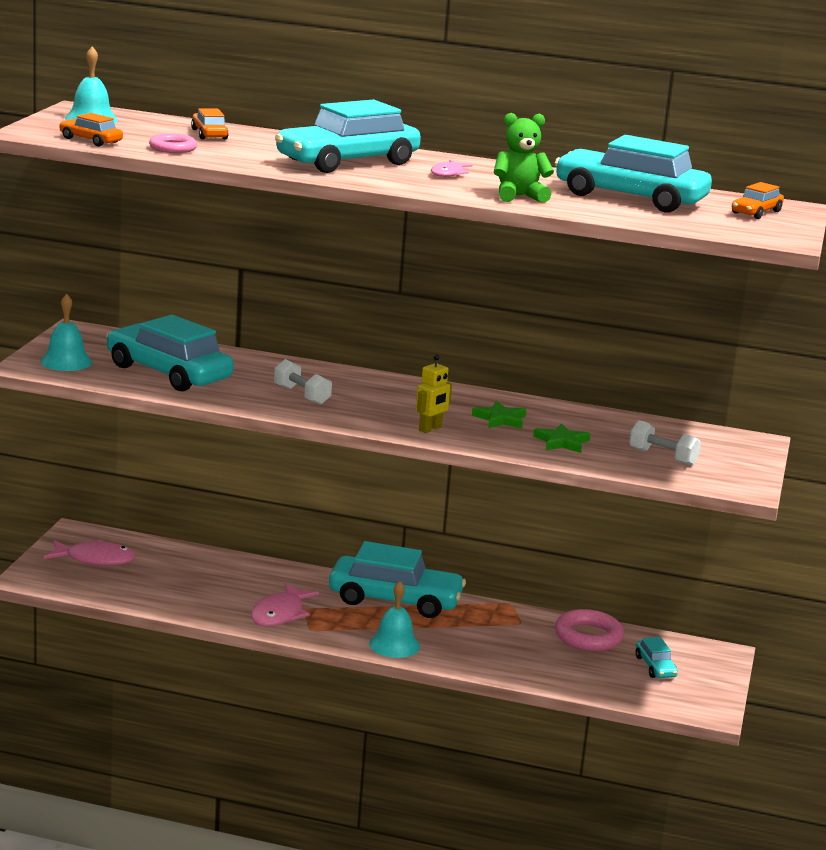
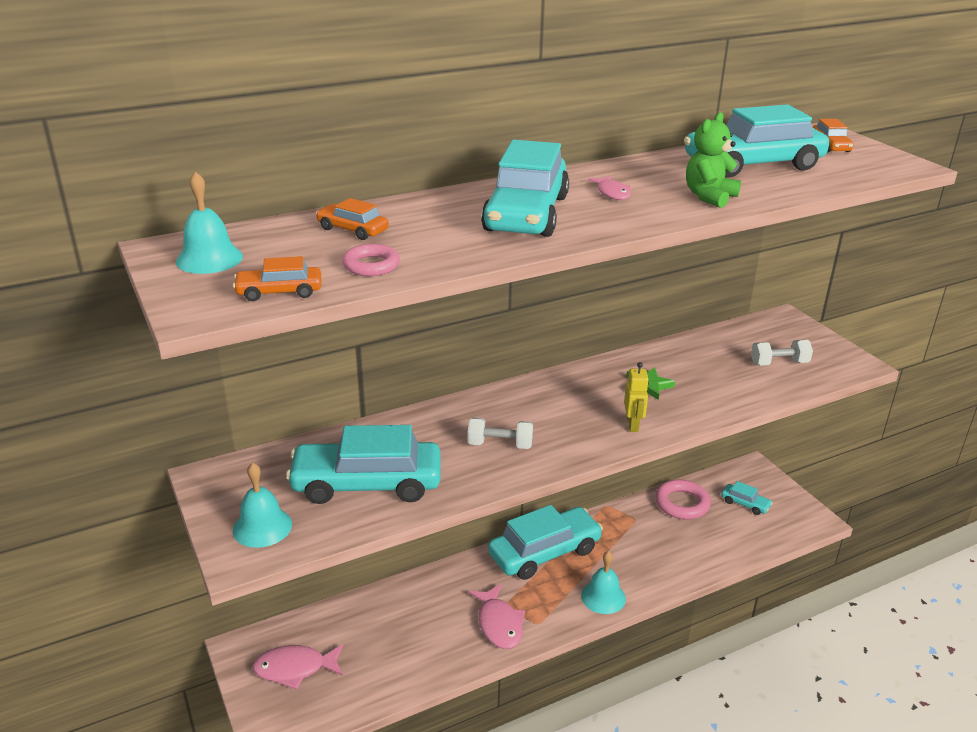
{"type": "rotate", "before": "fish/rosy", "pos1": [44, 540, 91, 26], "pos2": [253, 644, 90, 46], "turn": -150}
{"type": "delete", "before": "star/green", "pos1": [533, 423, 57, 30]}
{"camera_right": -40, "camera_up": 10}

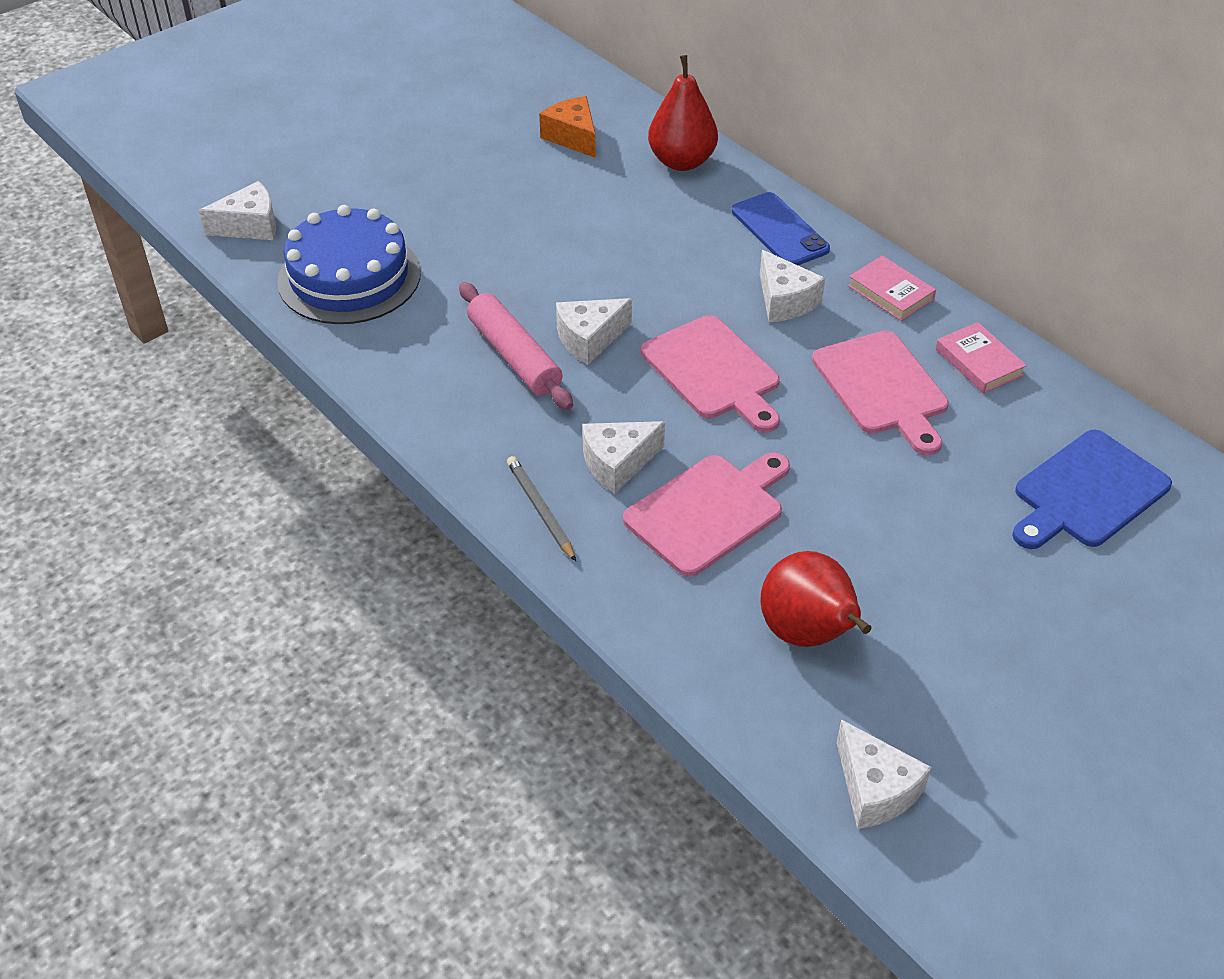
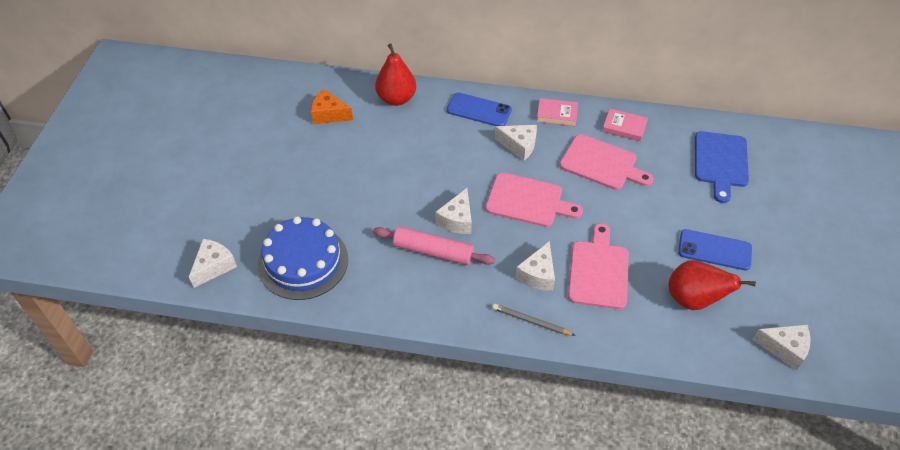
{"type": "insert", "after": "phone/blue", "pos2": [678, 229, 74, 41]}
{"camera_right": -40, "camera_up": 5}

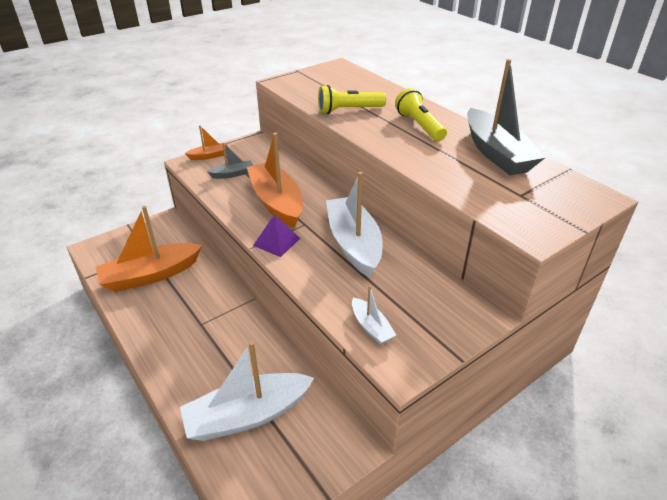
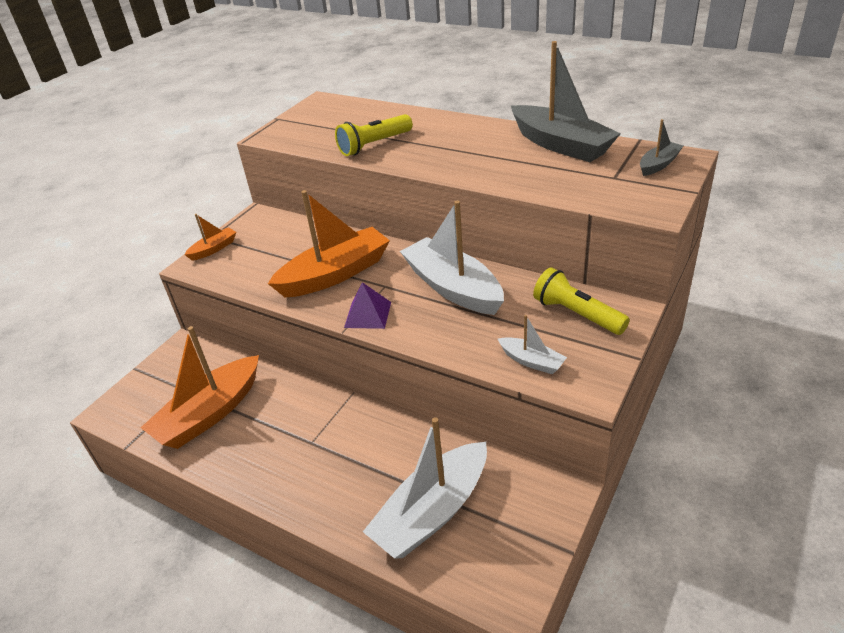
{"type": "move", "before": "toy boat/gray", "pos1": [207, 143, 46, 36], "pos2": [640, 119, 43, 57]}
{"type": "rotate", "before": "toy boat/orange-coloured", "pos1": [247, 133, 56, 95], "pos2": [268, 190, 122, 107], "turn": 105}
{"type": "move", "before": "flashlight/golden", "pos1": [395, 88, 52, 53], "pos2": [533, 267, 97, 68]}
{"camera_right": -20, "camera_up": 0}

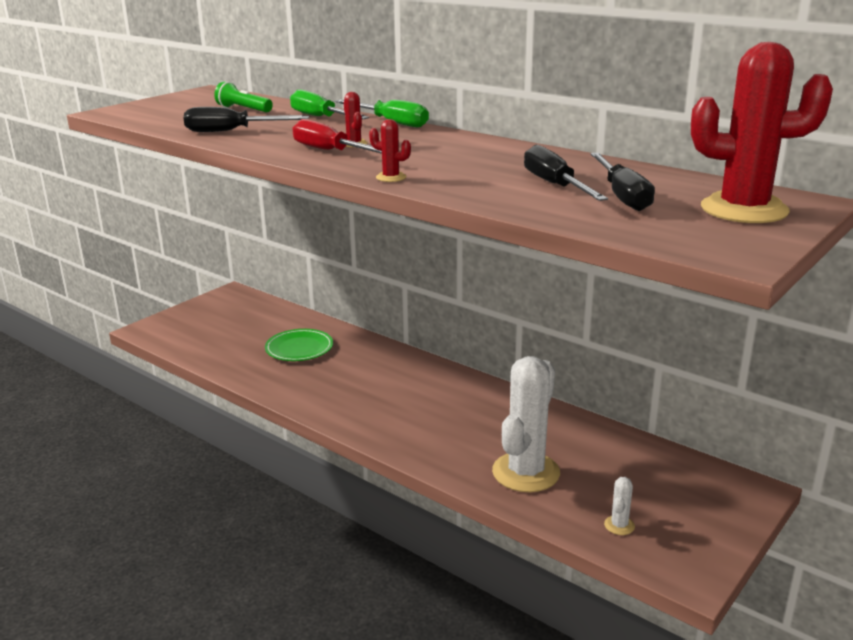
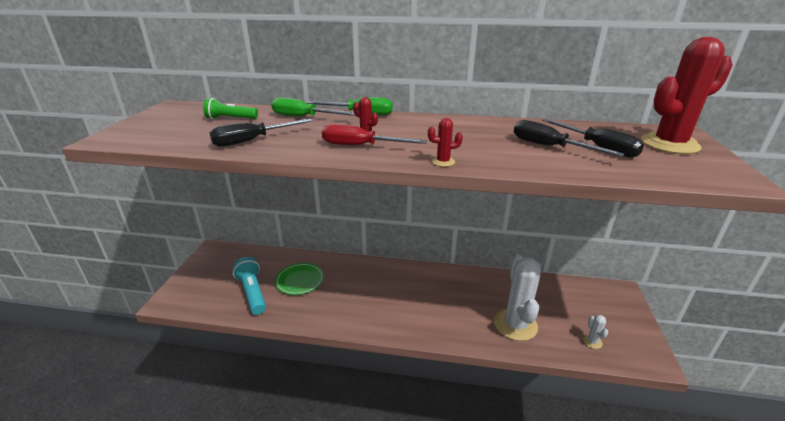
{"type": "insert", "after": "flashlight/aqua", "pos2": [233, 257, 33, 58]}
{"camera_right": -30, "camera_up": 5}

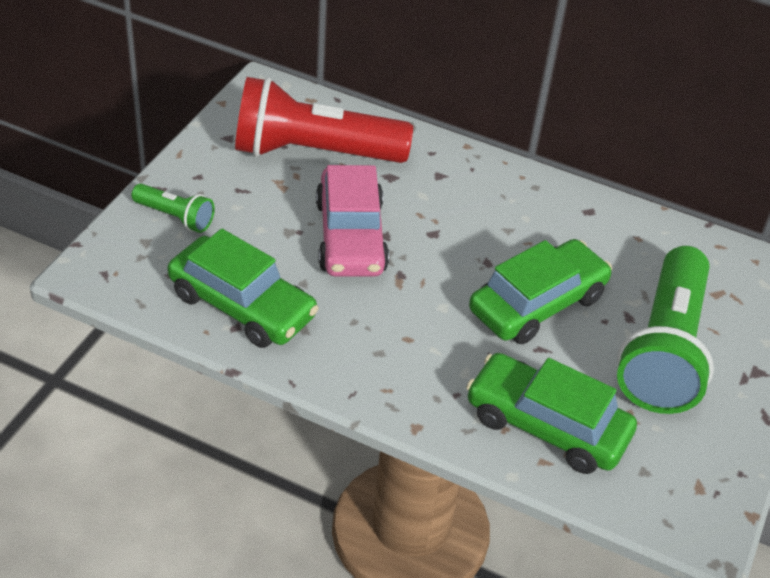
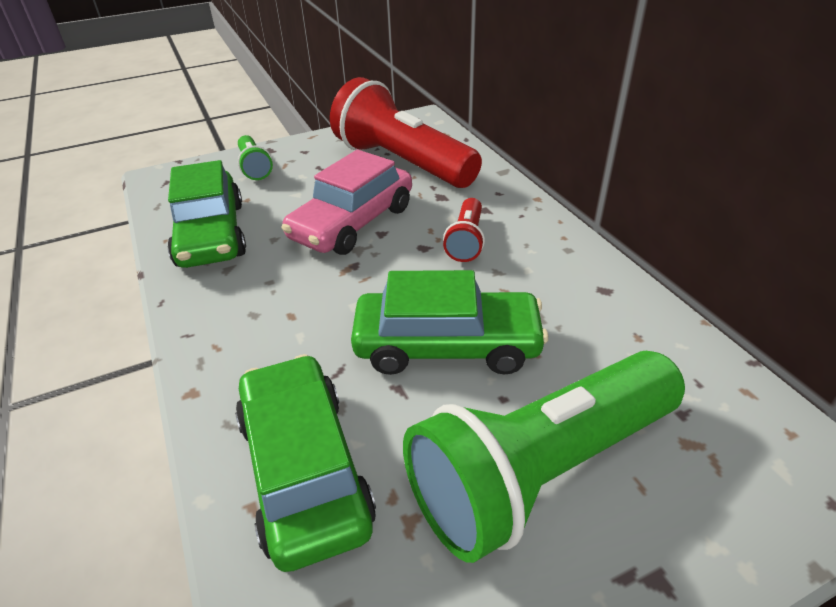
{"type": "insert", "after": "flashlight/red", "pos2": [443, 198, 42, 64]}
{"camera_right": 45, "camera_up": -5}

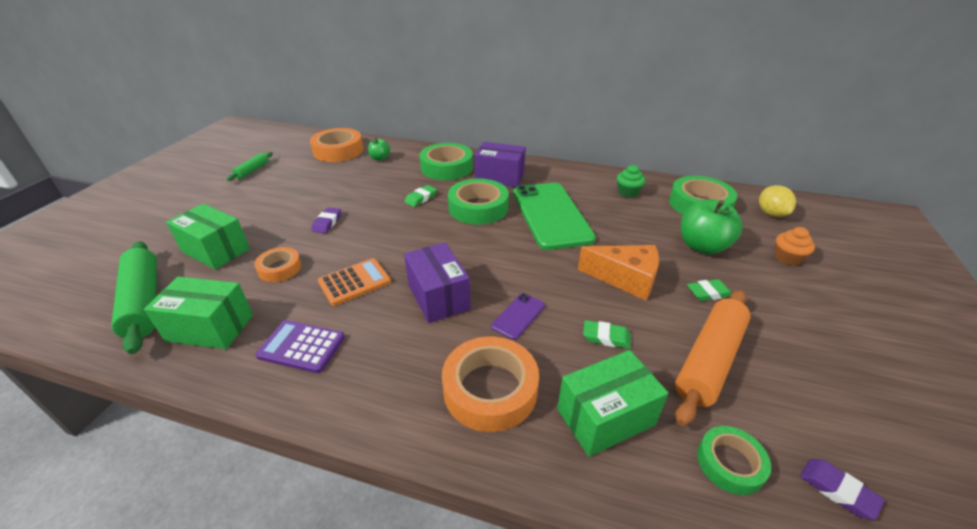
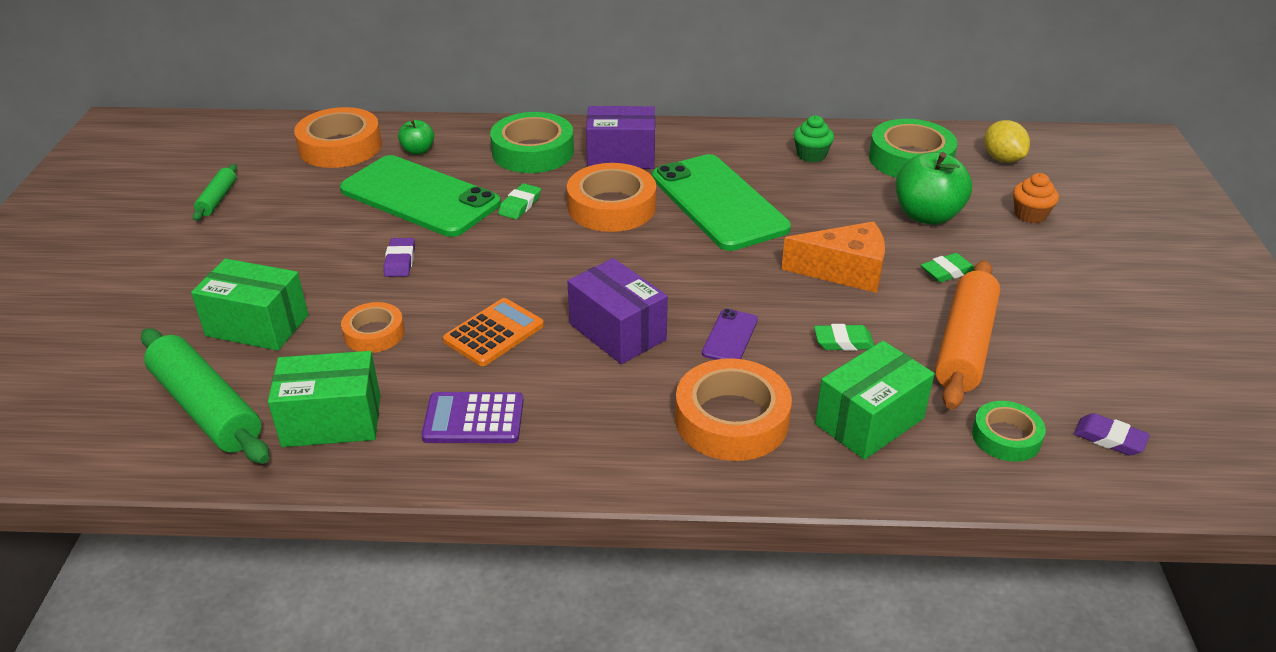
{"type": "recolor", "before": "roll of tape/green", "after": "roll of tape/orange-coloured", "pos1": [448, 178, 61, 47], "pos2": [567, 163, 89, 69]}
{"type": "insert", "after": "phone/green", "pos2": [340, 155, 161, 82]}
{"camera_right": -15, "camera_up": 0}

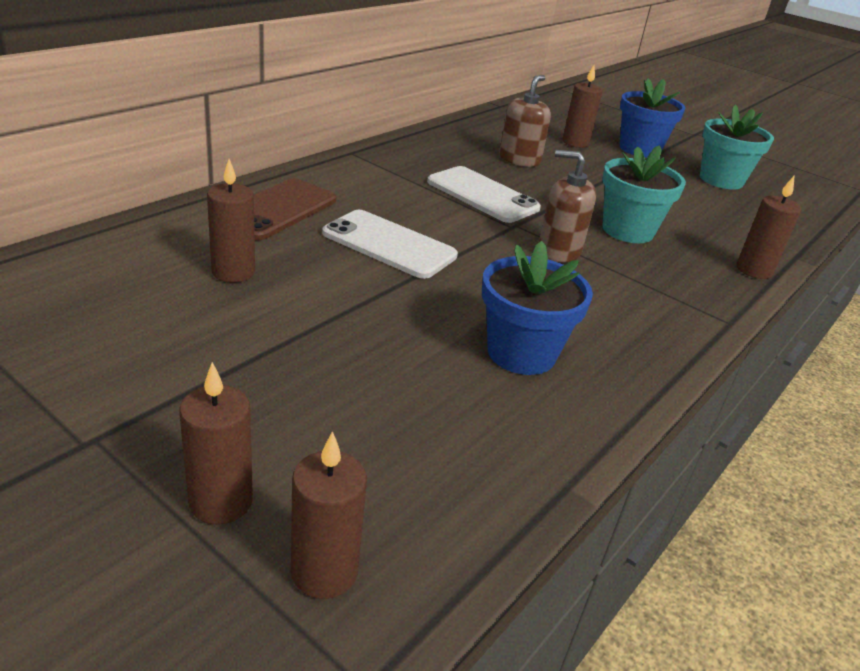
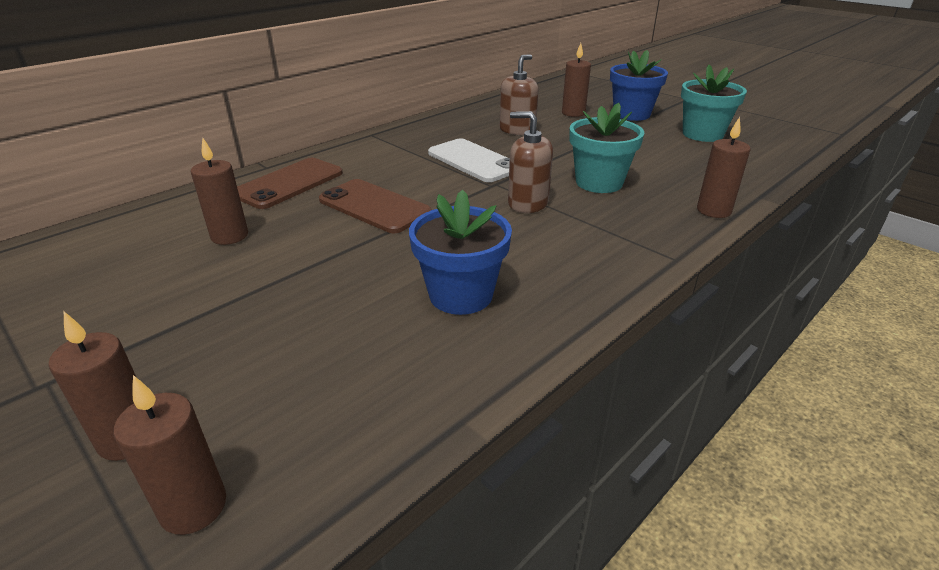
{"type": "recolor", "before": "phone/snow-white", "after": "phone/dark brown", "pos1": [322, 210, 136, 69], "pos2": [319, 179, 113, 54]}
{"camera_right": 10, "camera_up": 0}

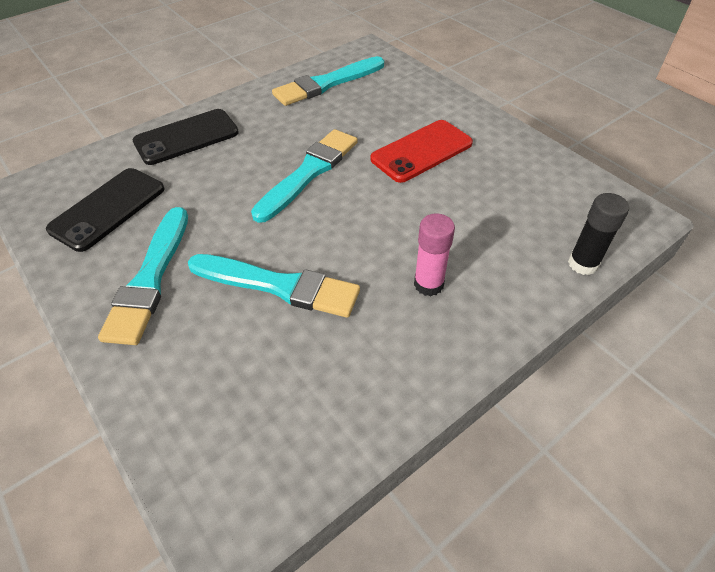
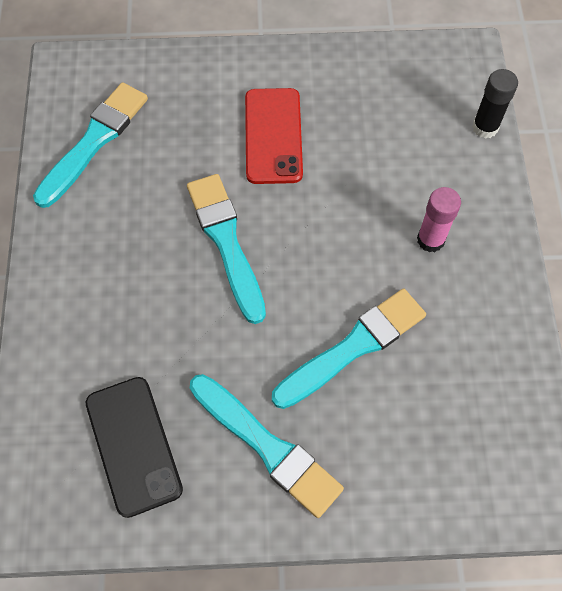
{"type": "delete", "before": "phone/ebony", "pos1": [133, 109, 106, 56]}
{"type": "rotate", "before": "paint brush/aqua", "pos1": [272, 56, 112, 50], "pos2": [33, 82, 115, 126], "turn": -150}
{"camera_right": -55, "camera_up": 15}

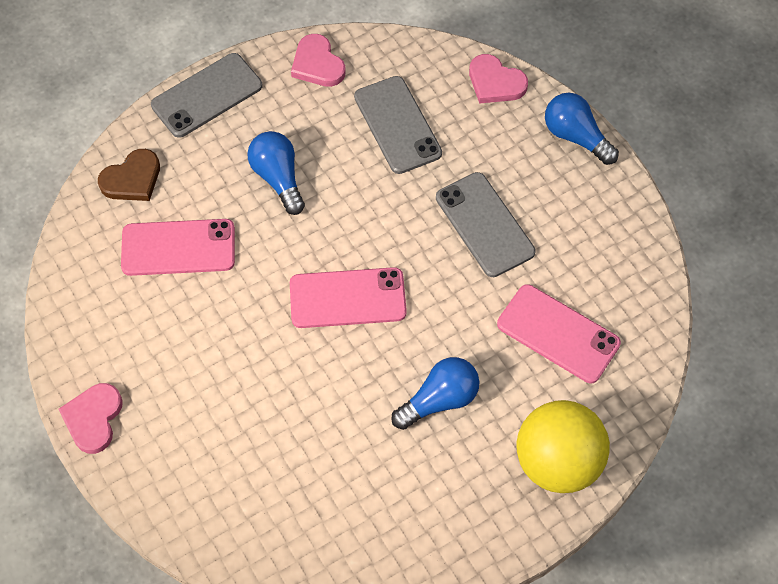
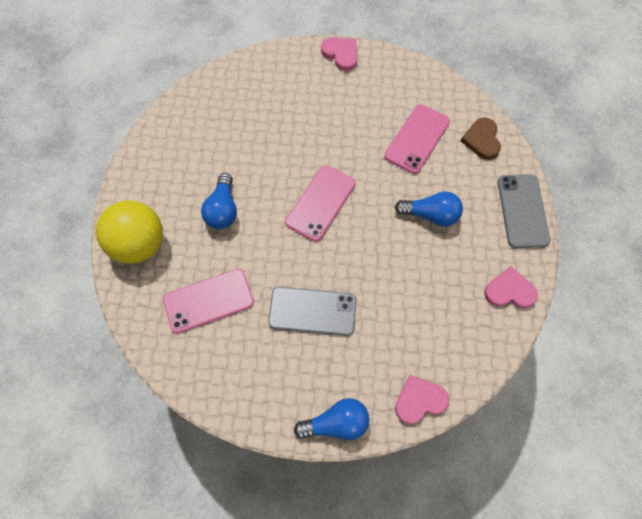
{"type": "delete", "before": "phone/gray", "pos1": [354, 76, 88, 98]}
{"camera_right": 125, "camera_up": 5}

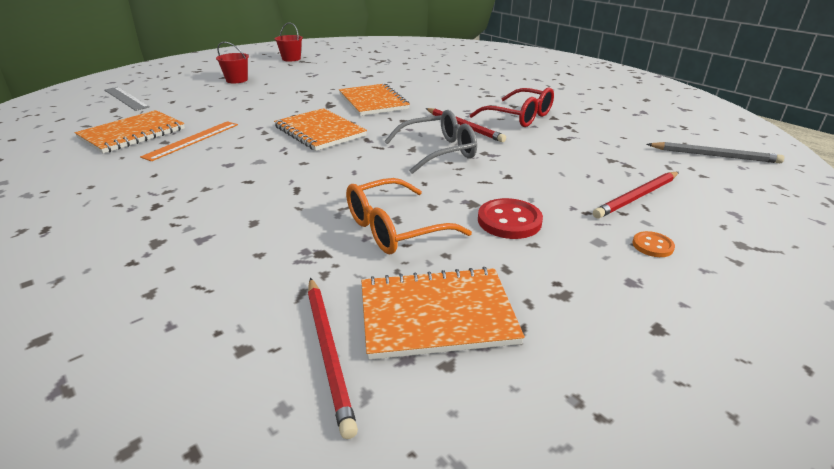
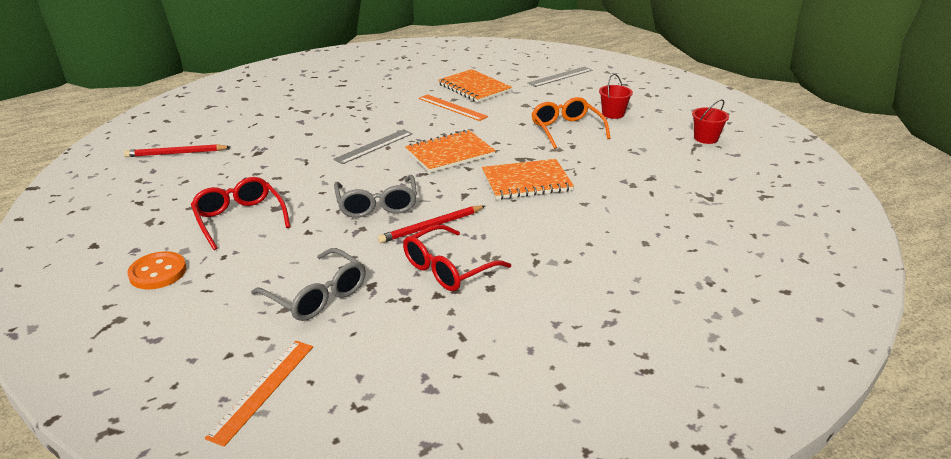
{"type": "move", "before": "spectacles/orange-coloured", "pos1": [346, 178, 126, 76], "pos2": [531, 97, 80, 52]}
{"type": "delete", "before": "exercise book/orange-coloured", "pos1": [361, 267, 164, 93]}
{"type": "replace", "before": "sewing button/red", "after": "spectacles/red", "pos1": [478, 198, 65, 41], "pos2": [191, 177, 99, 73]}
{"type": "delete", "before": "lead pencil/red", "pos1": [593, 172, 86, 47]}
{"type": "resize", "before": "sewing button/orange-coloured", "pos1": [633, 231, 42, 26], "pos2": [127, 251, 59, 39], "scale": 1.78}
{"type": "replace", "before": "lead pencil/gray", "after": "measuring stick/orange-coloured", "pos1": [647, 142, 137, 21], "pos2": [205, 341, 108, 106]}
{"type": "insert", "after": "spectacles/gray", "pos2": [251, 248, 115, 73]}
{"type": "insert", "after": "measuring stick/gray", "pos2": [333, 129, 80, 35]}
{"camera_right": 100, "camera_up": 0}

